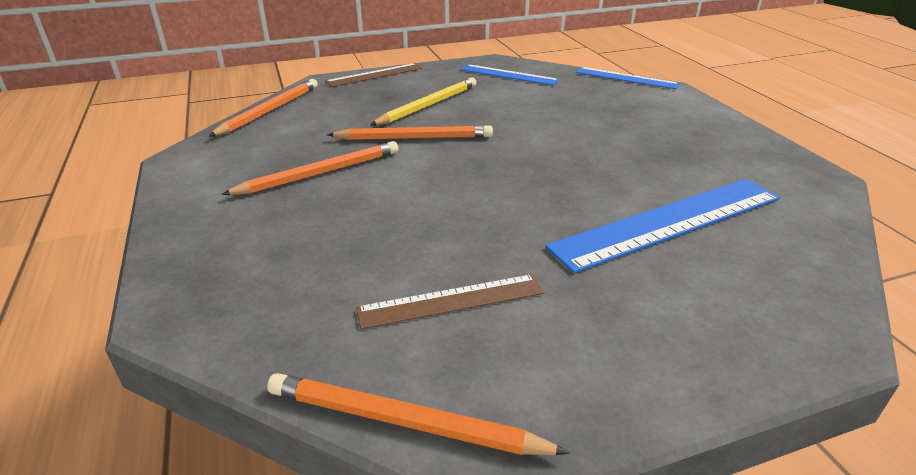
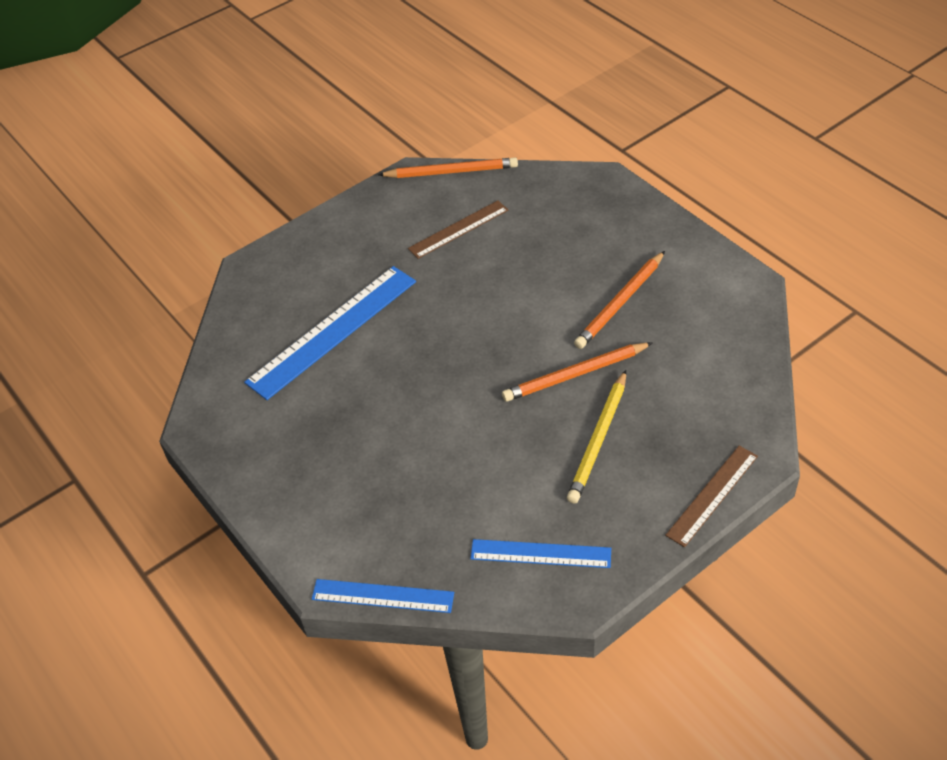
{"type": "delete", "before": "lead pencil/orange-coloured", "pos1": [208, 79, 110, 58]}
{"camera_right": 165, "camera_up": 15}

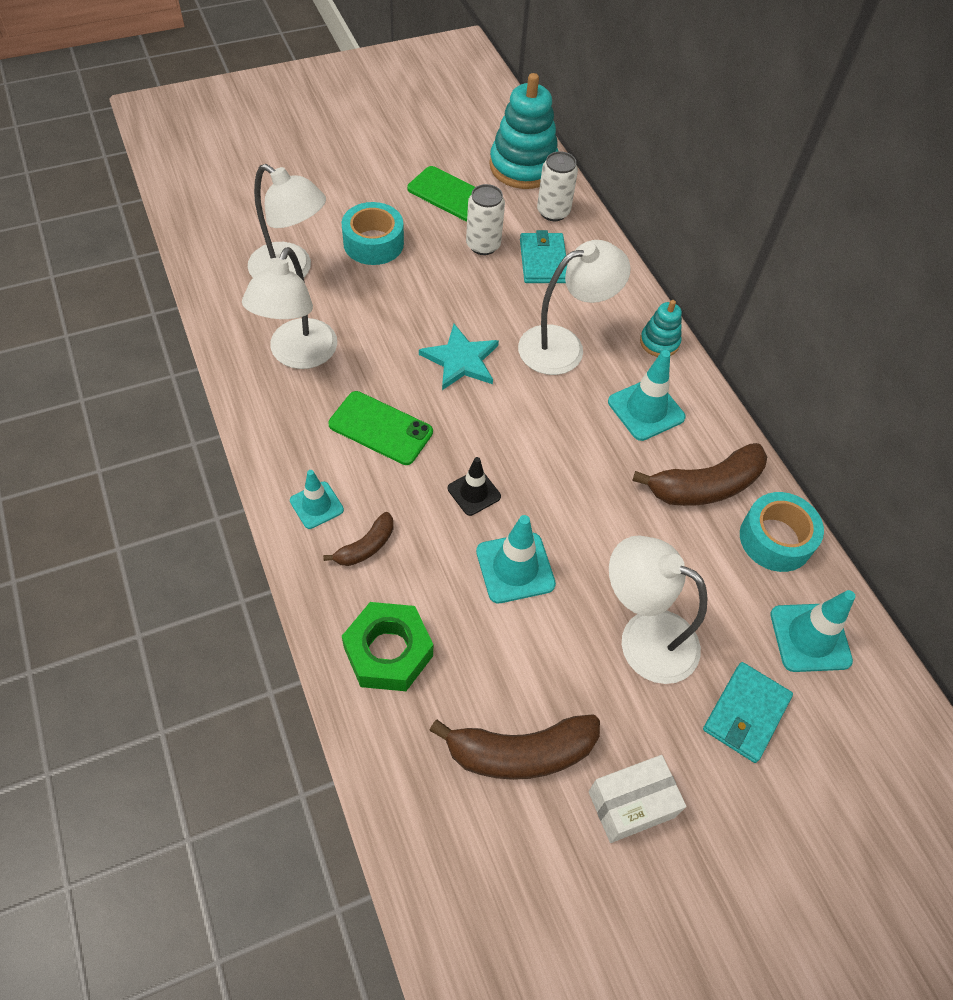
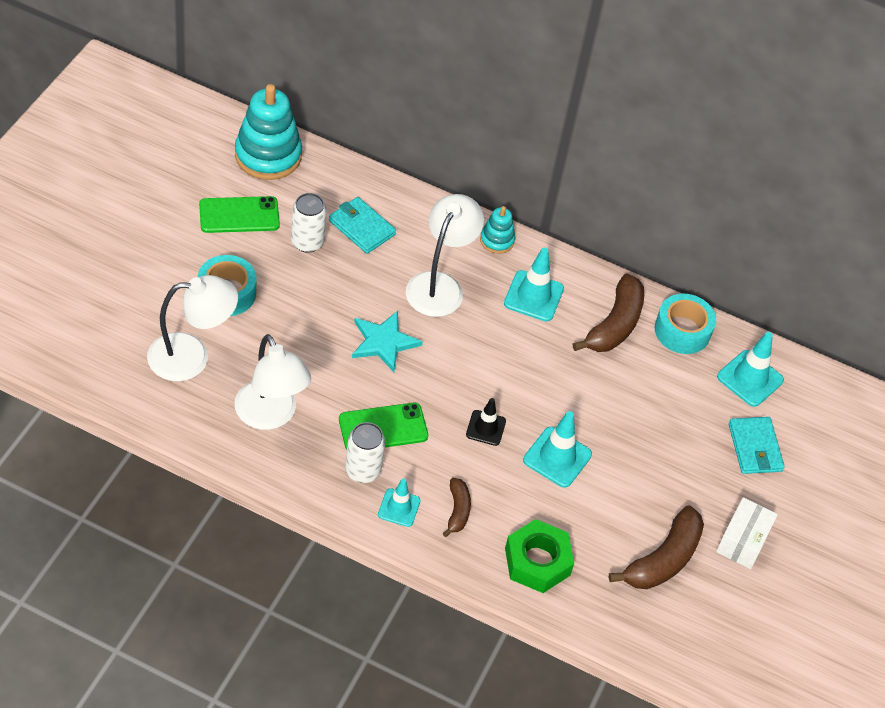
{"type": "move", "before": "soda can/snow-white", "pos1": [537, 151, 41, 70], "pos2": [345, 422, 40, 61]}
{"type": "delete", "before": "desk lamp/snow-white", "pos1": [609, 535, 99, 149]}
{"camera_right": -45, "camera_up": -5}

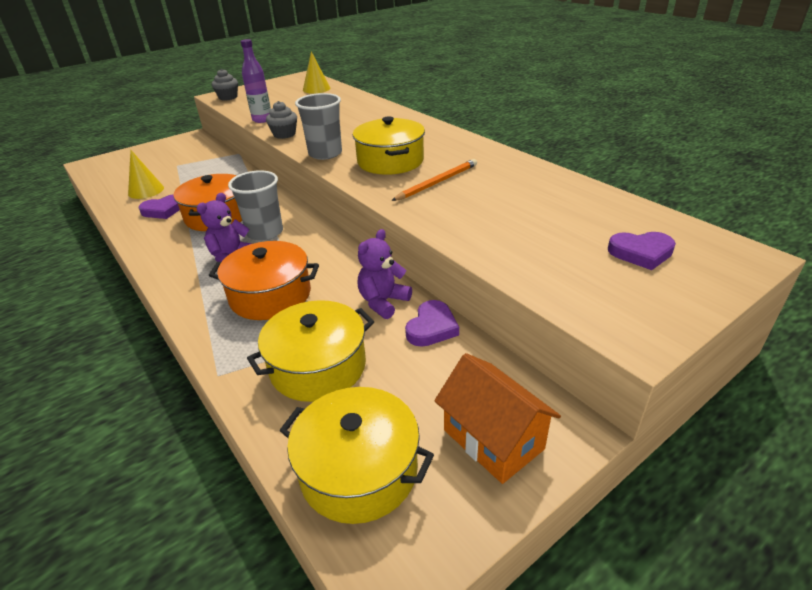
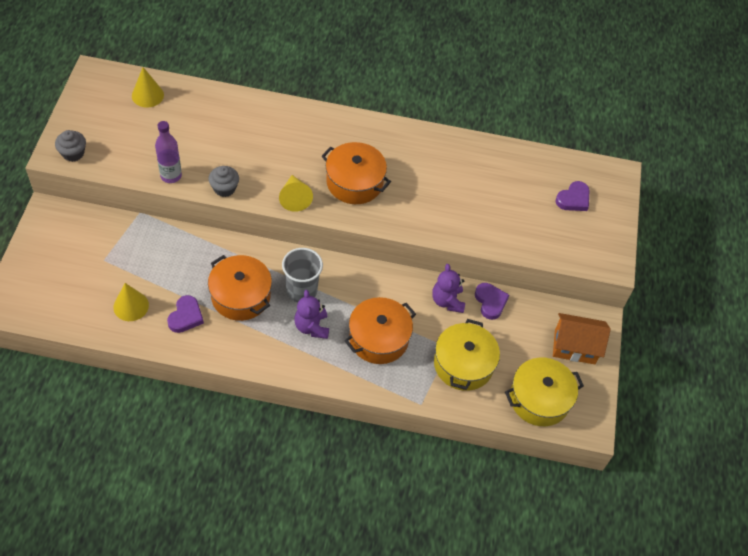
{"type": "replace", "before": "cup/gray", "after": "cone/golden", "pos1": [295, 93, 47, 67], "pos2": [279, 175, 34, 37]}
{"type": "recolor", "before": "cooking pot/golden", "after": "cooking pot/orange-coloured", "pos1": [353, 116, 72, 59], "pos2": [321, 142, 70, 62]}
{"type": "delete", "before": "lead pencil/orange-coloured", "pos1": [391, 159, 86, 42]}
{"camera_right": -50, "camera_up": 20}

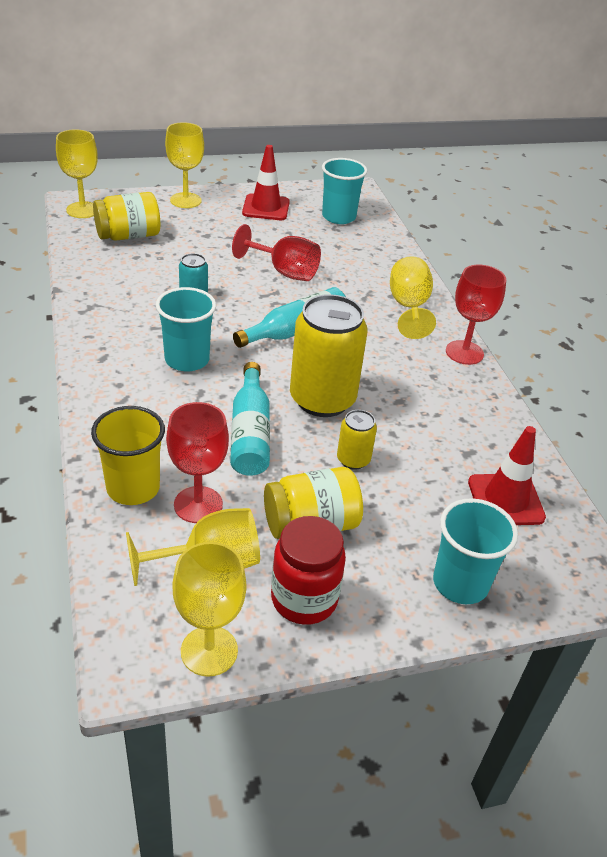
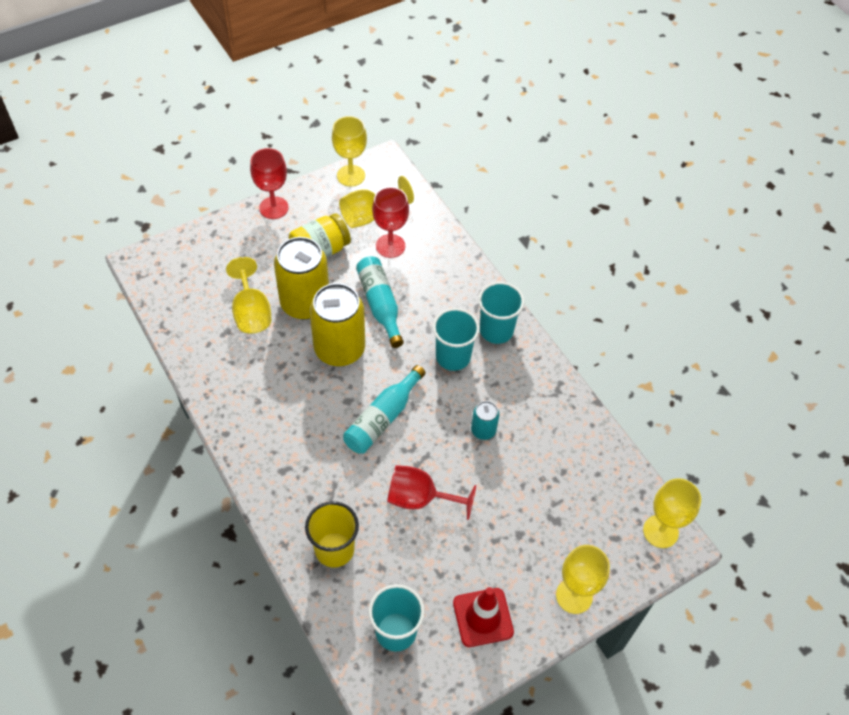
{"type": "move", "before": "cup/golden", "pos1": [91, 406, 74, 99], "pos2": [305, 501, 54, 67]}
{"type": "delete", "before": "preserve jar/golden", "pos1": [93, 192, 67, 49]}
{"type": "delete", "before": "preserve jar/red", "pos1": [271, 516, 75, 109]}
{"type": "resize", "before": "soda can/golden", "pos1": [337, 410, 40, 60], "pos2": [274, 237, 55, 83], "scale": 2.11}
{"type": "move", "before": "chalice/golden", "pos1": [390, 256, 46, 83], "pos2": [226, 257, 45, 77]}
{"type": "move", "before": "cup/aqua", "pos1": [433, 498, 85, 106], "pos2": [478, 282, 46, 62]}
{"type": "move", "before": "chalice/red", "pos1": [446, 265, 60, 100], "pos2": [250, 148, 39, 71]}
{"type": "delete", "before": "road cone/red", "pos1": [468, 426, 78, 99]}
{"camera_right": 165, "camera_up": 15}

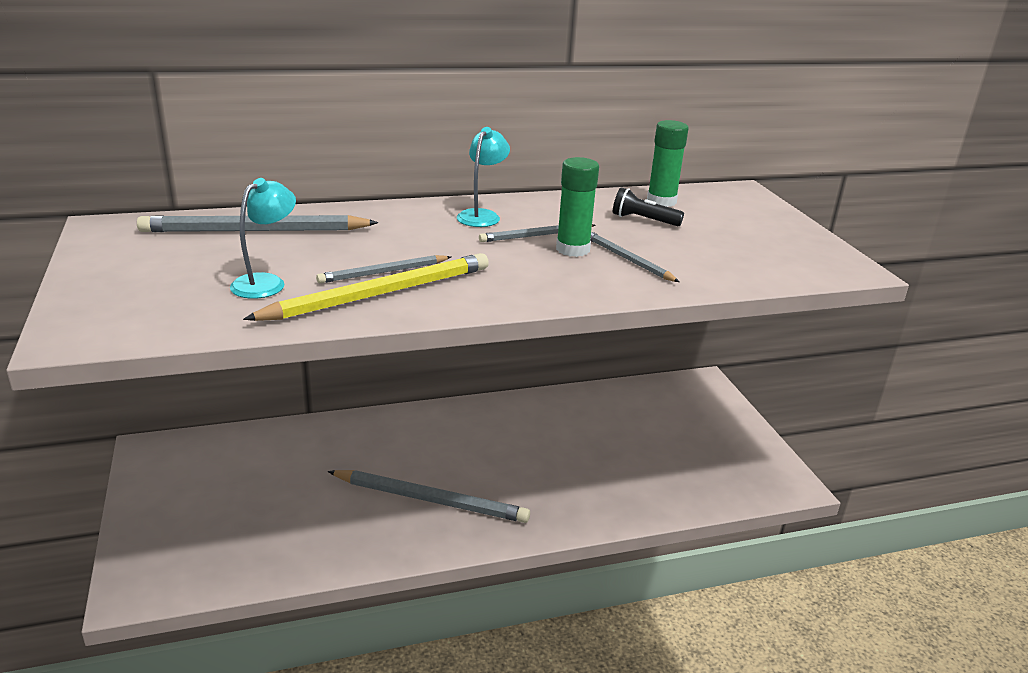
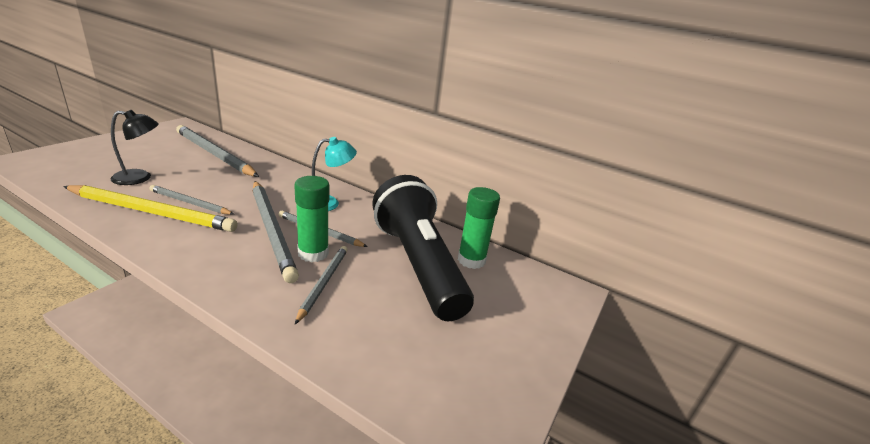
{"type": "recolor", "before": "desk lamp/aqua", "after": "desk lamp/ebony", "pos1": [230, 178, 66, 121], "pos2": [111, 110, 48, 75]}
{"type": "move", "before": "lead pencil/gray", "pos1": [327, 470, 203, 53], "pos2": [253, 181, 46, 102]}
{"type": "resize", "before": "flashlight/ebony", "pos1": [613, 188, 71, 38], "pos2": [372, 175, 102, 146], "scale": 2.5}
{"camera_right": 45, "camera_up": 0}

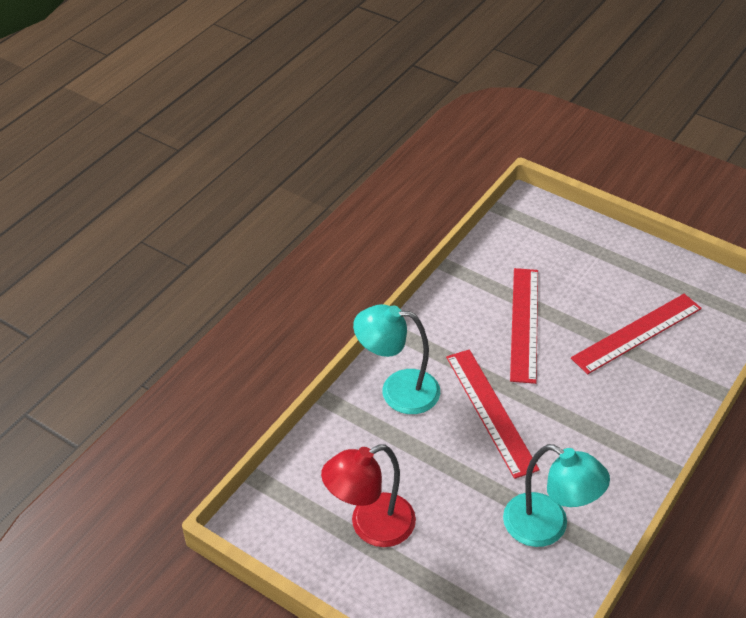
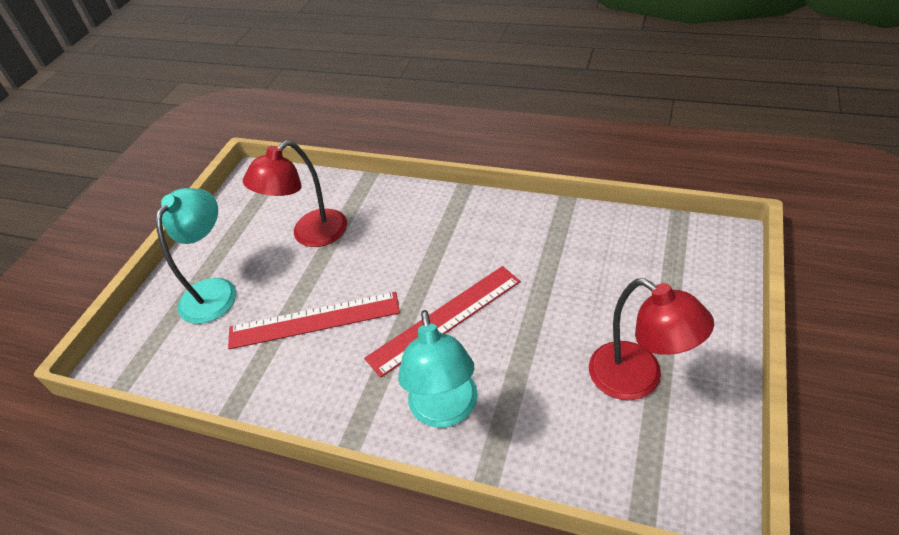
{"type": "move", "before": "desk lamp/aqua", "pos1": [503, 444, 107, 103], "pos2": [155, 188, 81, 136]}
{"type": "replace", "before": "measuring stick/red", "after": "desk lamp/red", "pos1": [571, 294, 131, 80], "pos2": [243, 141, 104, 106]}
{"camera_right": -100, "camera_up": 0}

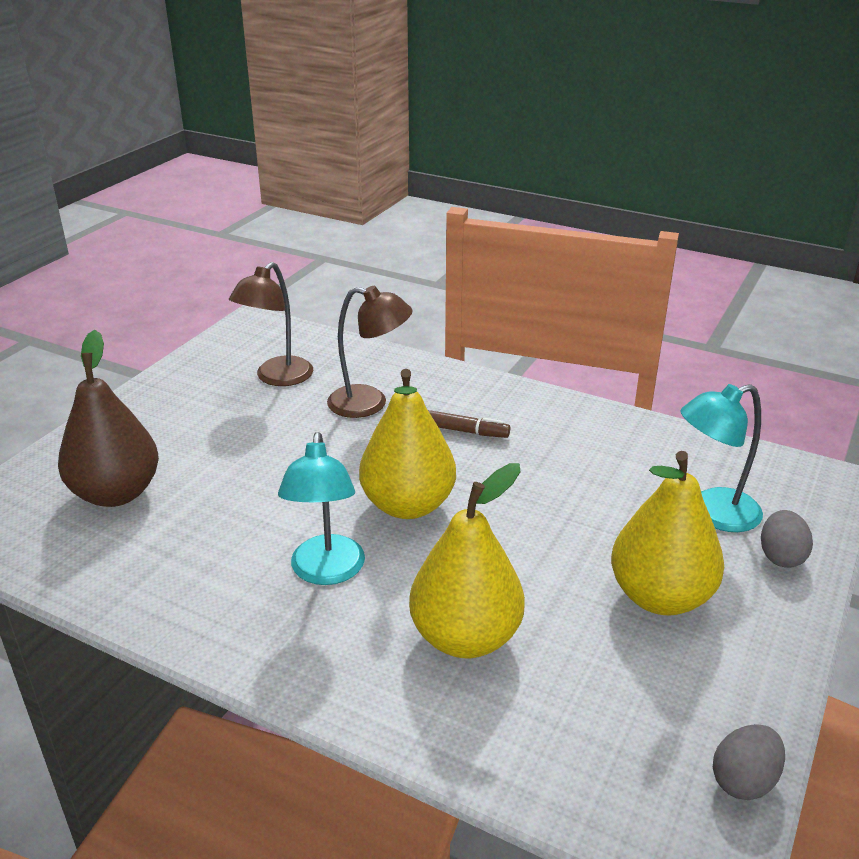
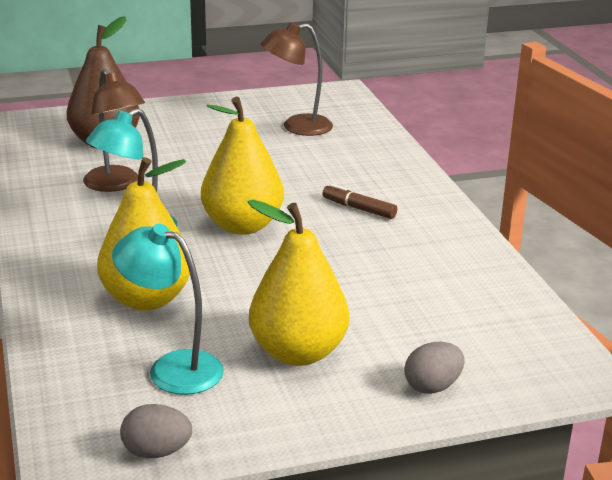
{"type": "move", "before": "desk lamp/dark brown", "pos1": [327, 286, 86, 132], "pos2": [83, 69, 62, 123]}
{"type": "rotate", "before": "marker/dark brown", "pos1": [428, 410, 82, 28], "pos2": [322, 184, 75, 35], "turn": 150}
{"type": "move", "before": "desk lamp/aqua", "pos1": [680, 384, 83, 148], "pos2": [112, 224, 112, 171]}
{"camera_right": 45, "camera_up": -5}

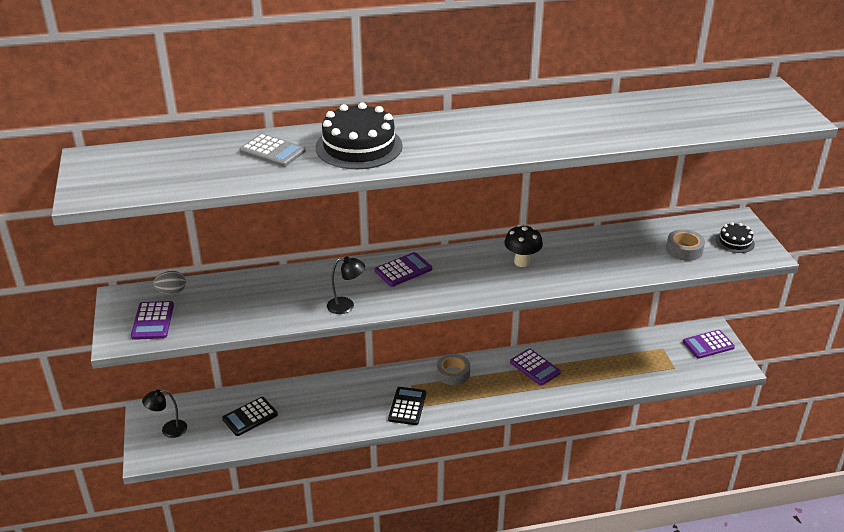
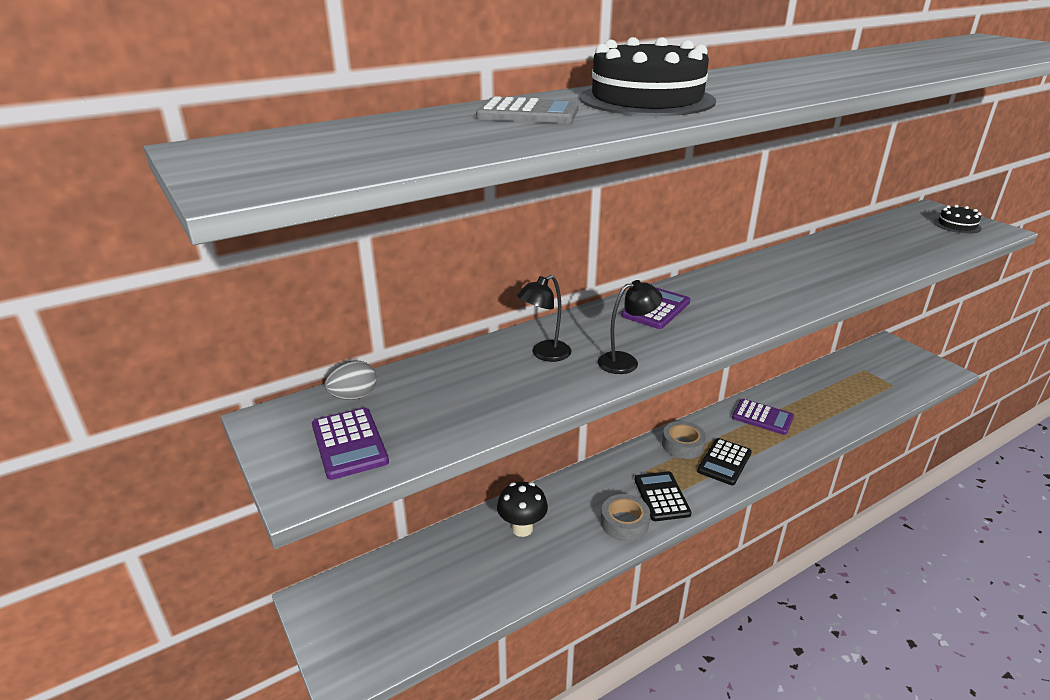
{"type": "move", "before": "desk lamp/ebony", "pos1": [142, 390, 45, 48], "pos2": [517, 275, 54, 87]}
{"type": "move", "before": "calculator/ebony", "pos1": [222, 397, 56, 39], "pos2": [697, 438, 55, 47]}
{"type": "move", "before": "fungus/ebony", "pos1": [504, 225, 39, 42], "pos2": [497, 482, 51, 55]}
{"type": "move", "before": "roll of tape/gray", "pos1": [666, 229, 39, 32], "pos2": [601, 494, 49, 47]}
{"type": "delete", "before": "calculator/royal purple", "pos1": [683, 330, 52, 29]}
{"camera_right": -20, "camera_up": -5}

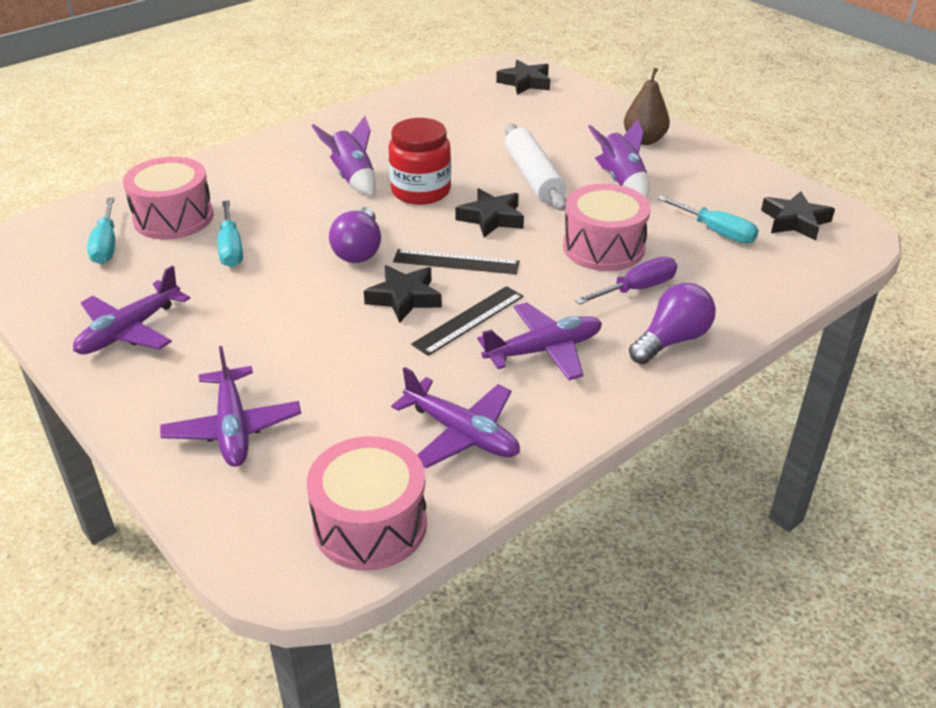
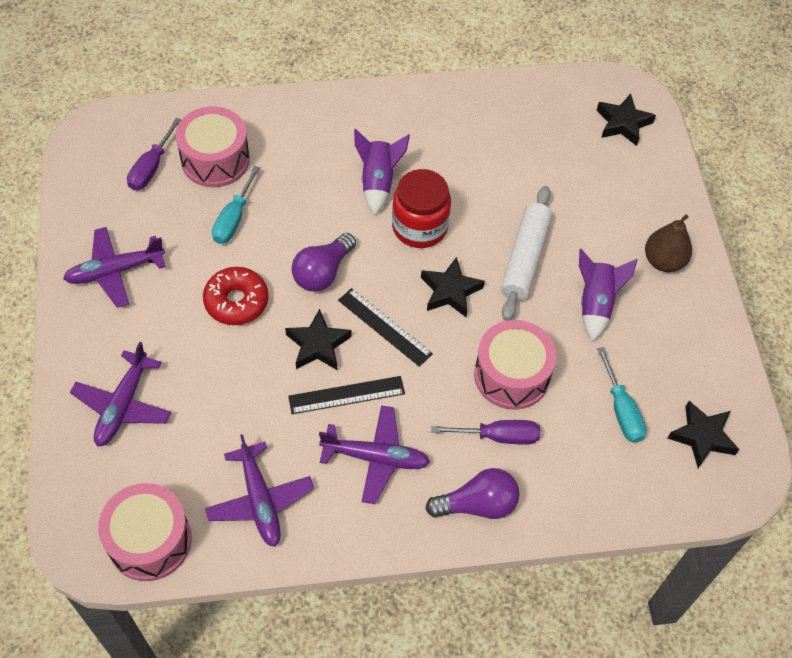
{"type": "recolor", "before": "hand screwdriver/aqua", "after": "hand screwdriver/royal purple", "pos1": [87, 198, 28, 66], "pos2": [127, 118, 55, 72]}
{"type": "insert", "after": "donut/red", "pos2": [203, 267, 66, 58]}
{"camera_right": 30, "camera_up": 20}

